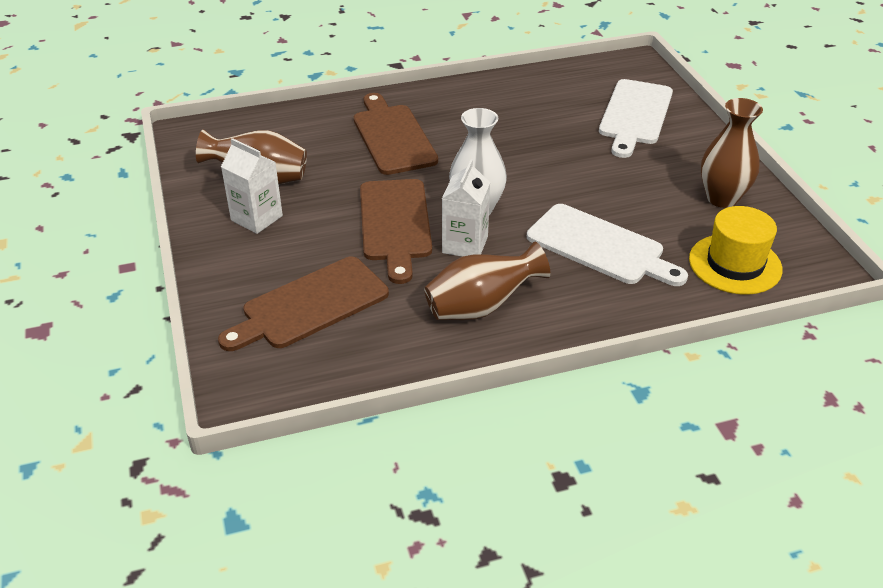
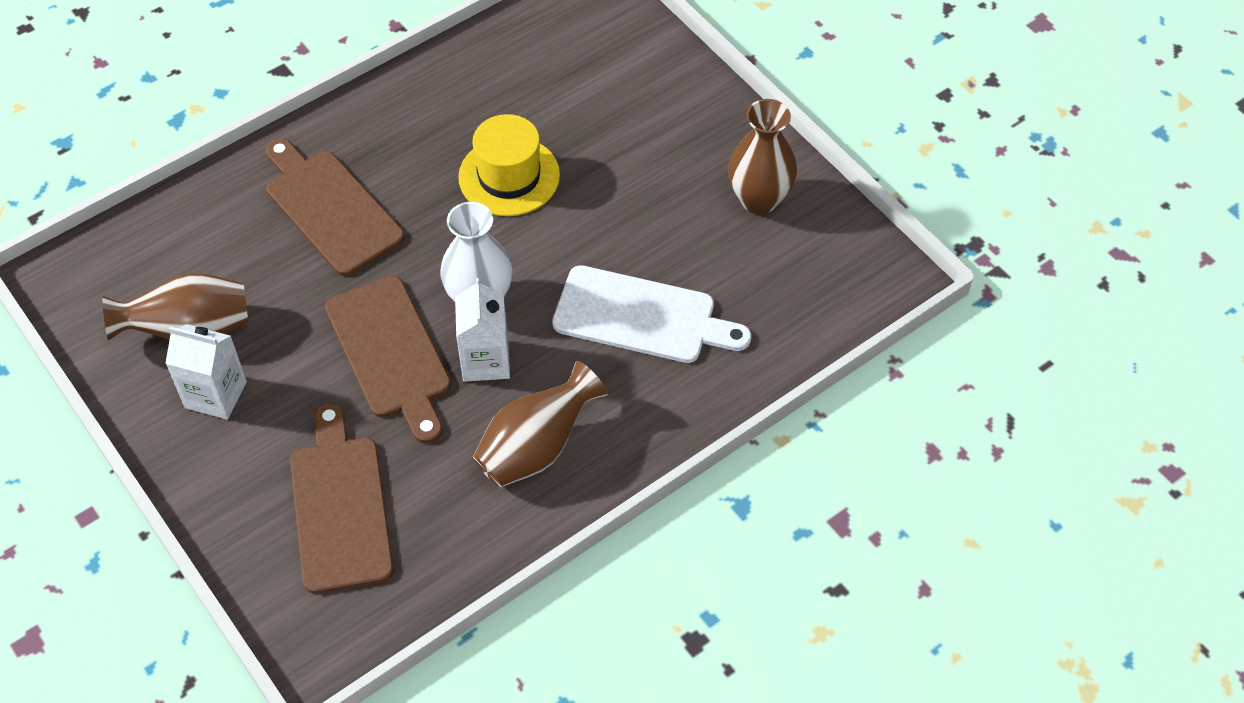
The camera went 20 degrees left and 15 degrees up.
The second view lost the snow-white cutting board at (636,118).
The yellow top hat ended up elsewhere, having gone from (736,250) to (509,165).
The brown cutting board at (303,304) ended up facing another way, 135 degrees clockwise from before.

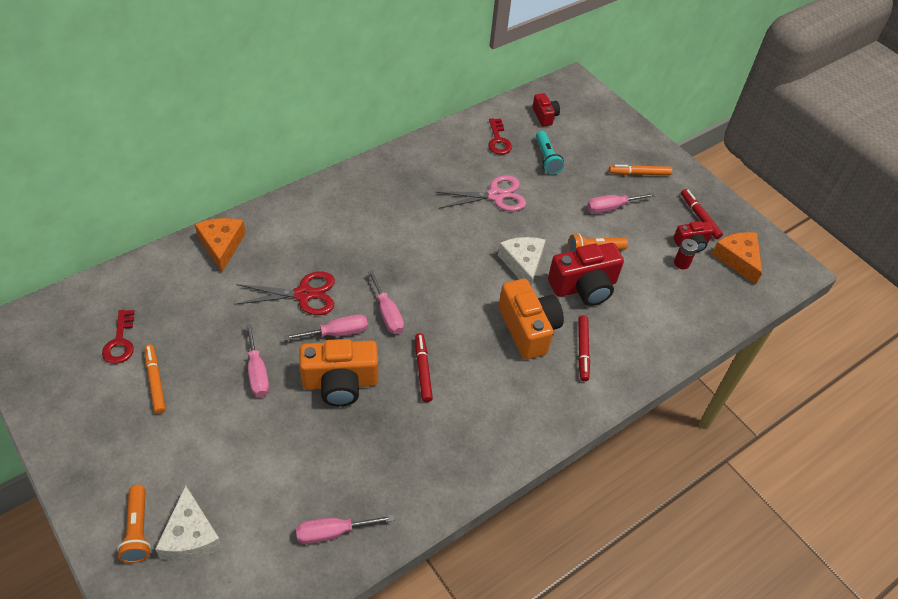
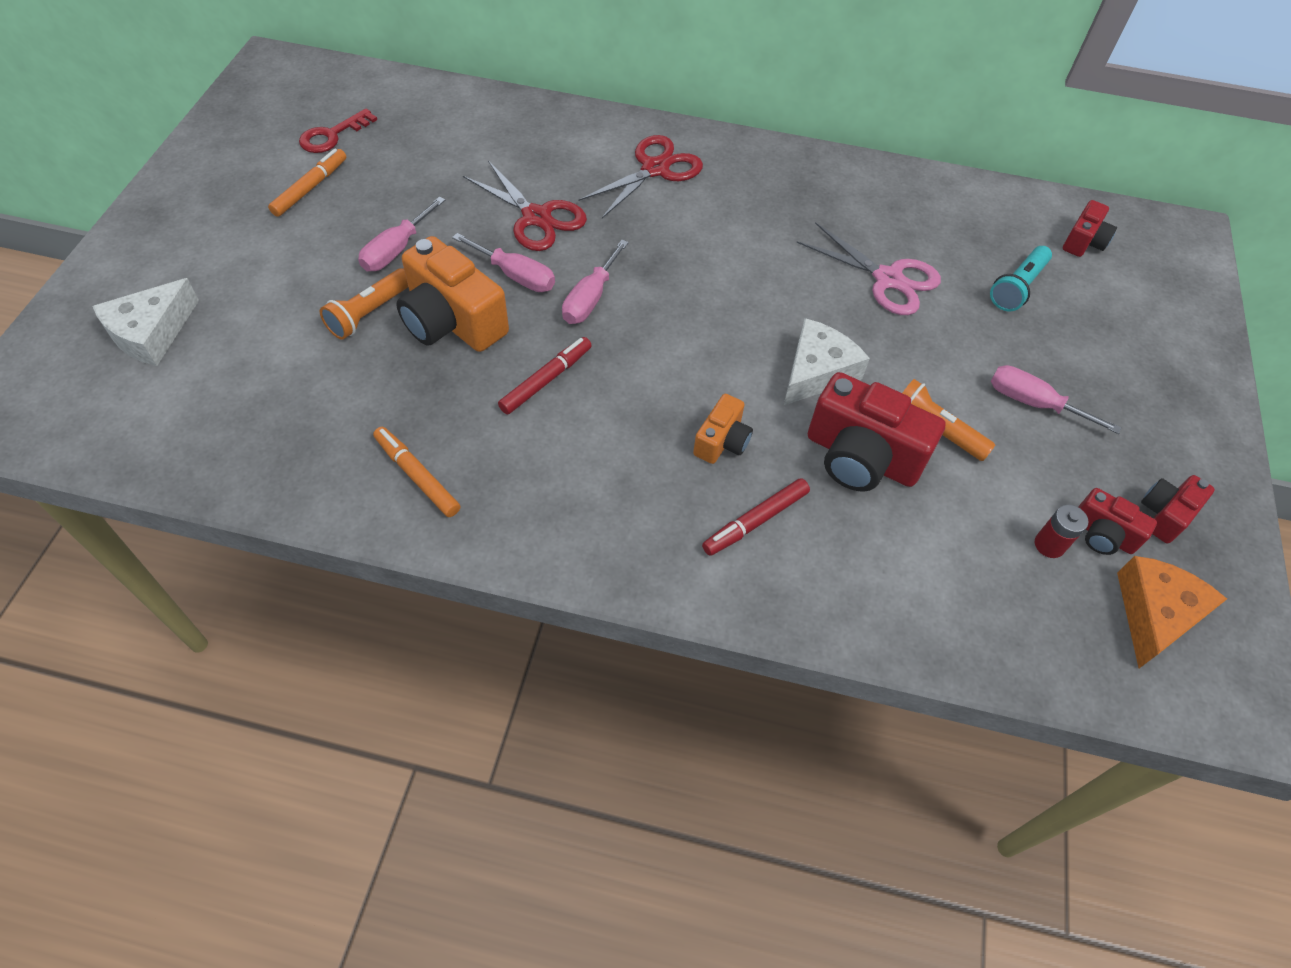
The camera went 50 degrees right and 5 degrees up.
The second view lost the orange-coloured cheese wedge at (220,245).
The second view lost the rosy screwdriver at (345,529).
The second view lost the scarlet key at (500,136).
The second view gained the scarlet shears at (640,176).
The orange-coloured torch ended up elsewhere, having gone from (134,524) to (364,304).
The orange-coloured felt pen ended up elsewhere, having gone from (640,170) to (416,472).
Where the scarlet felt pen stood at (702,214), the scarlet camera came to stand at (1178,509).
The size of the orange-coloured camera at (531,319) changed by a factor of 0.53.

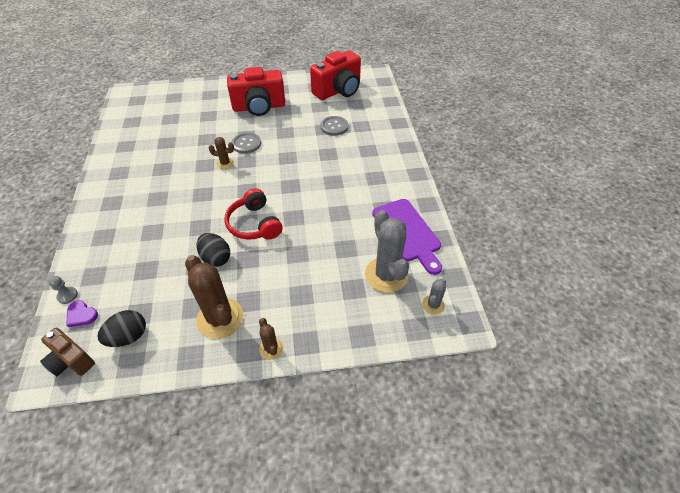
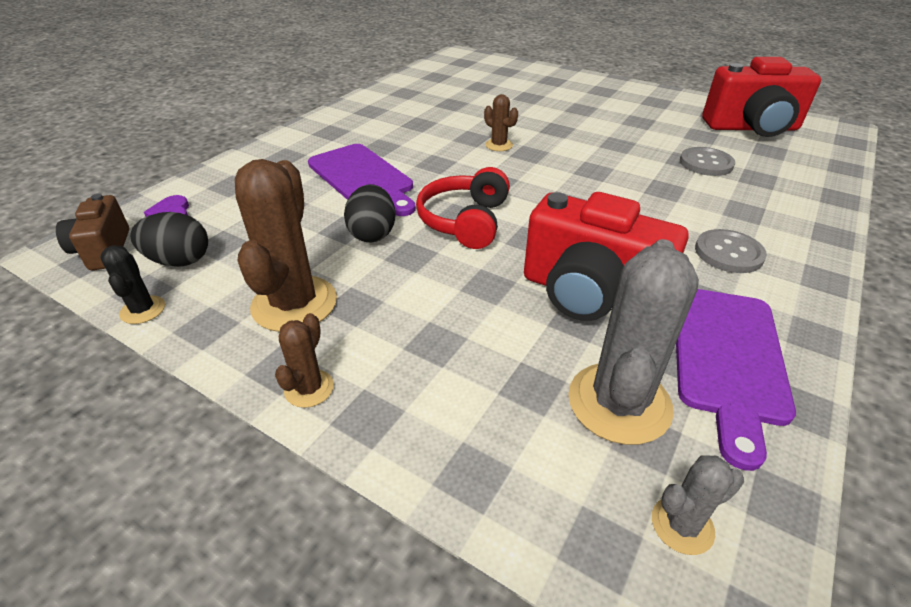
The camera went 40 degrees right and 10 degrees down.
The second view lost the grey game pawn at (63,290).
The second view gained the ebony prickly plant at (132,285).
The second view gained the royal purple cutting board at (362,180).
The scarlet camera ended up elsewhere, having gone from (256,91) to (606,256).
The grey button ended up elsewhere, having gone from (246,143) to (731,251).

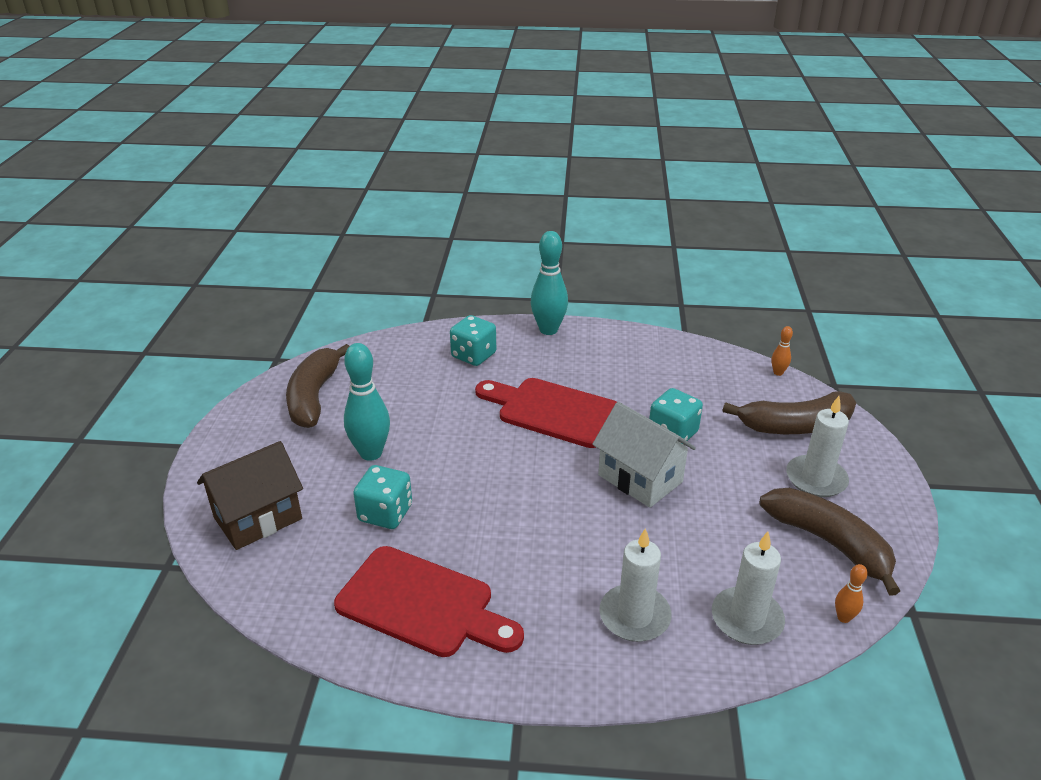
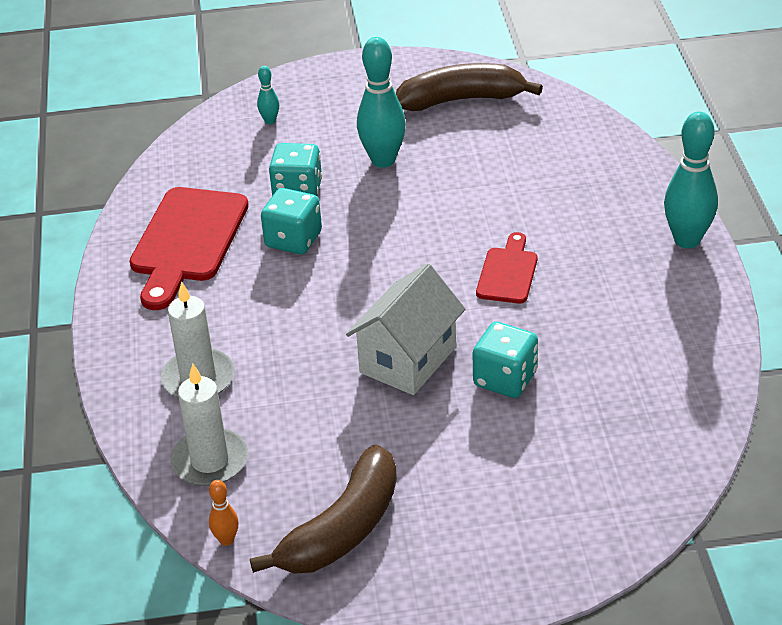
The camera went 80 degrees right and 5 degrees up.
The second view lost the brown banana at (789,412).
The second view lost the orange-coloured tenpin at (782,351).
The second view lost the snow-white candle at (817,446).
The turquoise die ended up elsewhere, having gone from (473,340) to (291,221).
Where the brown cottage stood at (250,495), the turquoise tenpin came to stand at (268,95).
The size of the scarlet cutting board at (546,413) changed by a factor of 0.55.

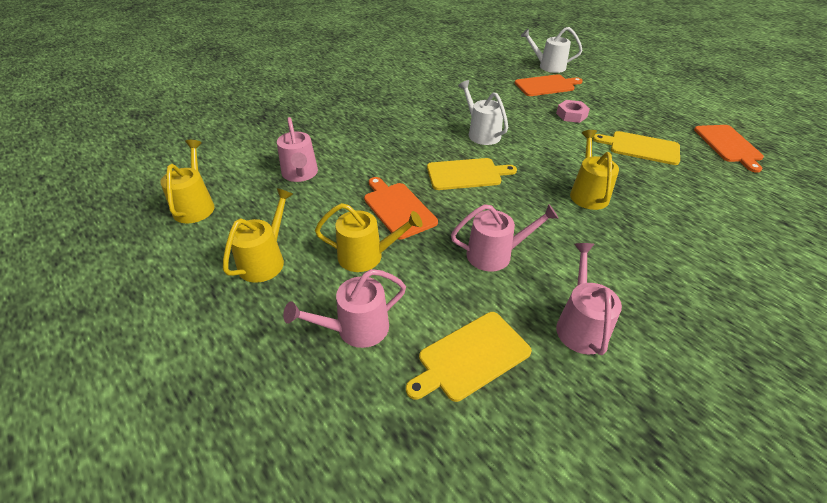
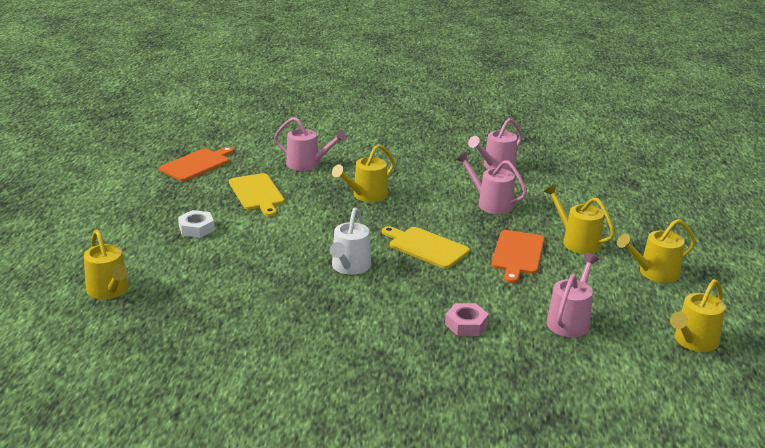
The camera went 135 degrees left and 15 degrees down.
The second view lost the yellow cutting board at (469,357).
The second view lost the orange-coloured cutting board at (549,85).
The second view gained the snow-white hex nut at (196,224).
The rosy sprinkling can ended up elsewhere, having gone from (344,308) to (310,144).
The rosy hex nut ended up elsewhere, having gone from (573,111) to (467,319).
What was the snow-white sprinkling can at (551,50) turned into the yellow sprinkling can at (106,265).

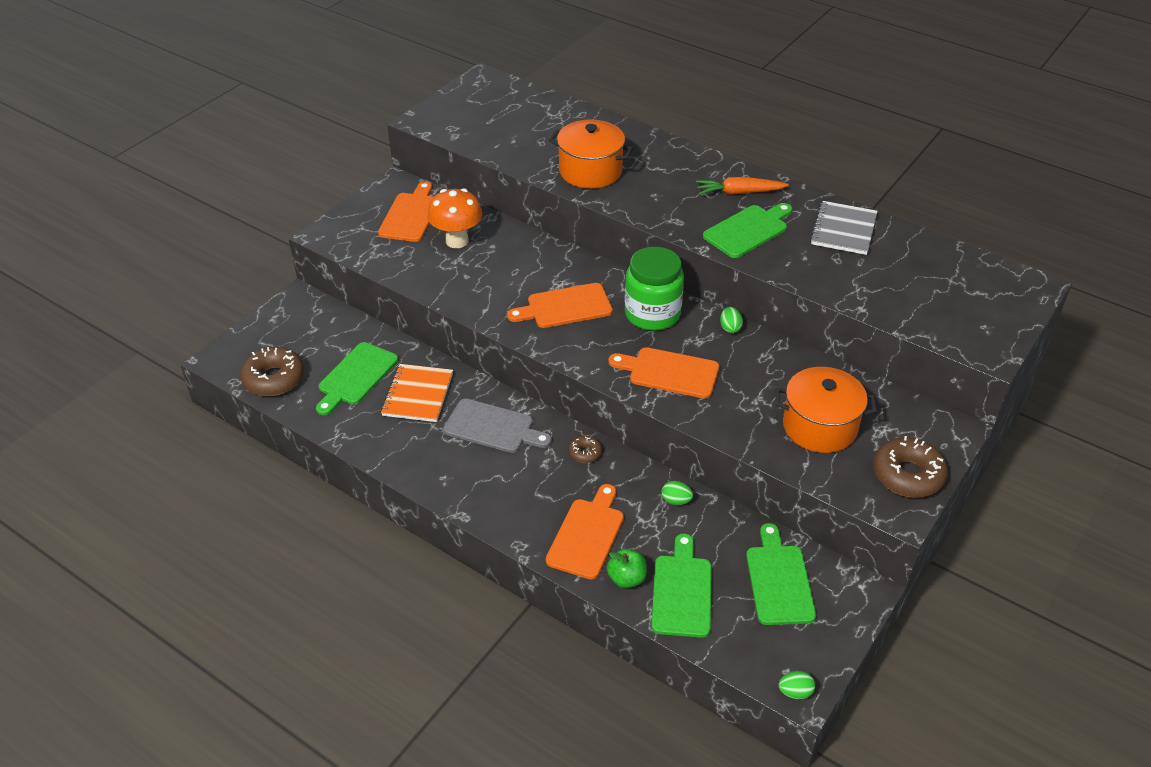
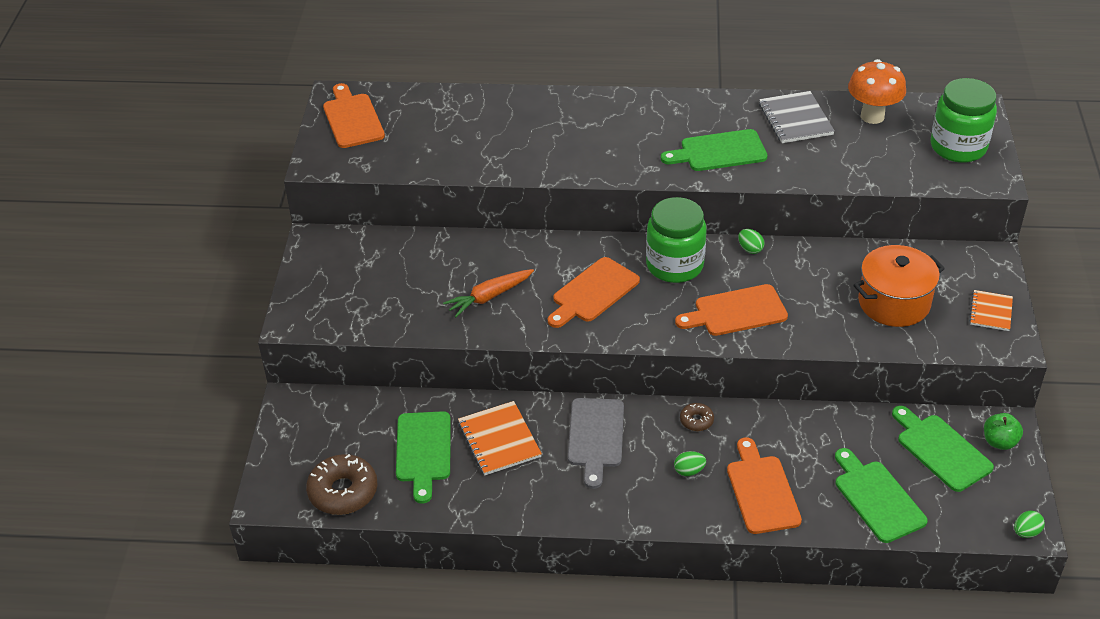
The camera went 30 degrees left and 0 degrees up.
The second view lost the orange-coloured pot at (591,154).
The second view gained the green preserve jar at (964,120).
The orange-coloured cutting board ended up elsewhere, having gone from (405,211) to (354,115).
The orange-coloured toadstool ended up elsewhere, having gone from (454,218) to (877,91).
The green apple ended up elsewhere, having gone from (627,568) to (1003,431).
The green egg ended up elsewhere, having gone from (677,493) to (690,463).
The orange-coloured root vegetable ended up elsewhere, having gone from (742,186) to (488,293).
Where the brown glazed donut stood at (910,467), the orange-coloured notepad came to stand at (991,310).
The grey cutting board at (497,425) ended up facing another way, 105 degrees clockwise from before.
The green cutting board at (747,230) ended up facing another way, 120 degrees counterclockwise from before.

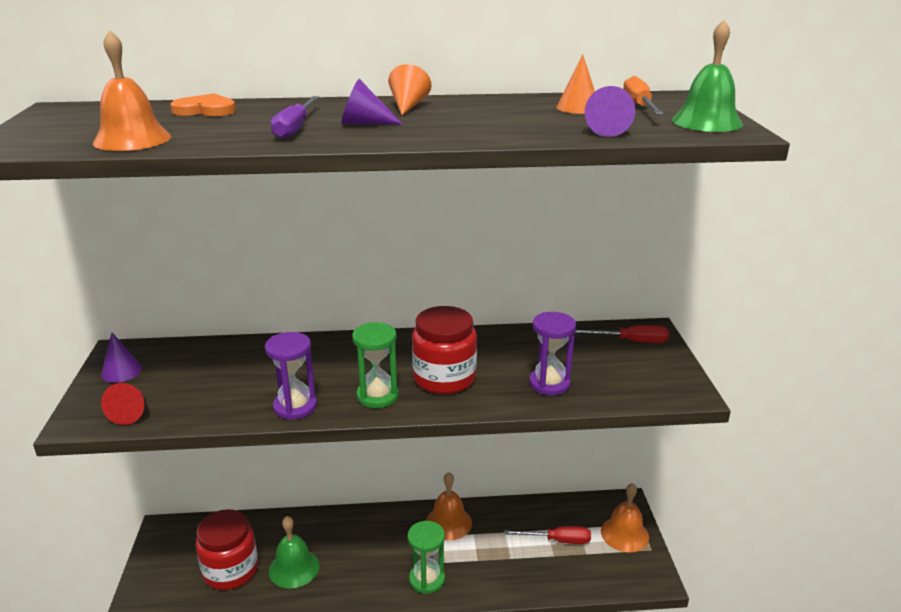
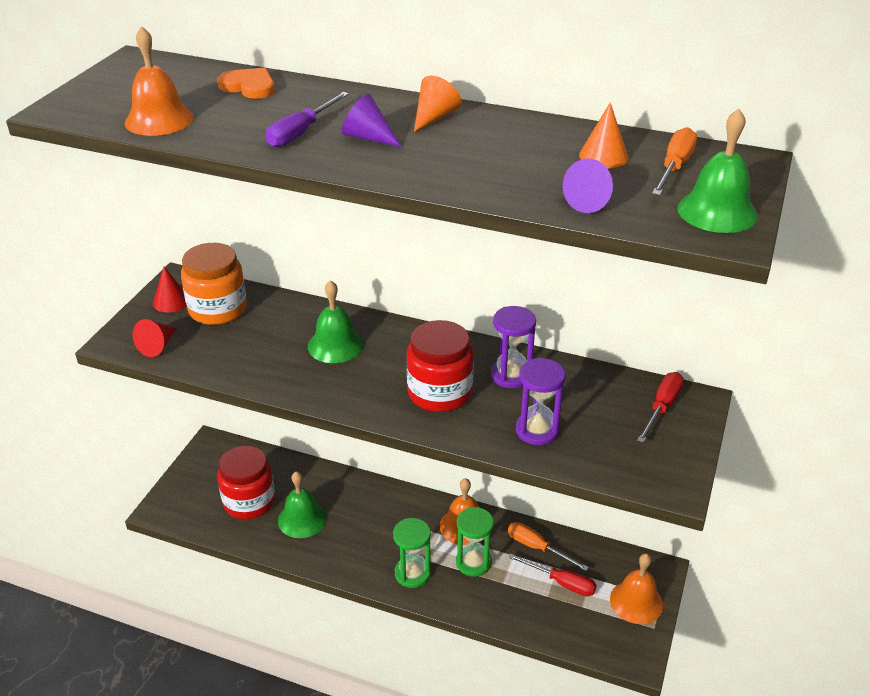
The camera went 25 degrees right and 10 degrees up.
The second view gained the orange-coloured preserve jar at (214,284).
The second view gained the green bell at (336,321).
The second view gained the orange-coloured screwdriver at (548,546).
The royal purple sandglass ended up elsewhere, having gone from (291,376) to (513,347).
The green sandglass ended up elsewhere, having gone from (375,365) to (475,542).
What was the royal purple cone at (121,358) turned into the scarlet cone at (170,290).
The scarlet screwdriver at (622,334) ended up facing another way, 90 degrees counterclockwise from before.

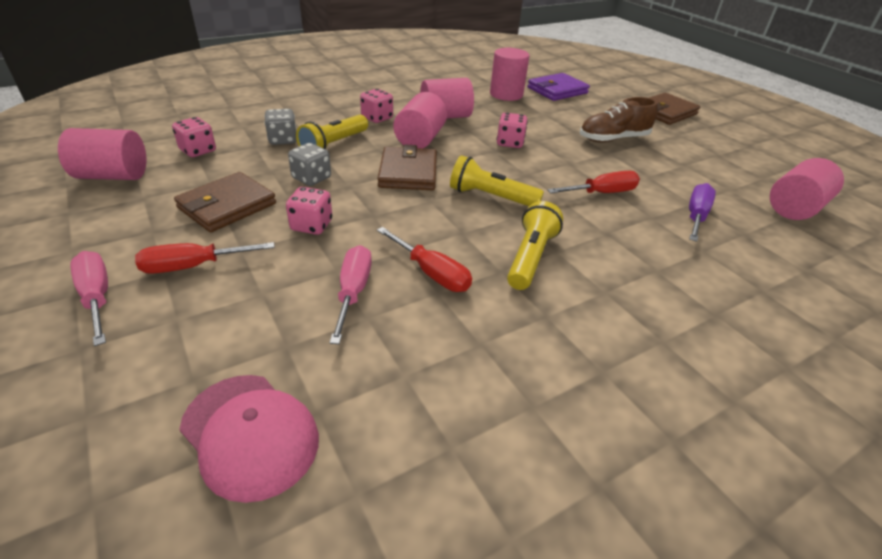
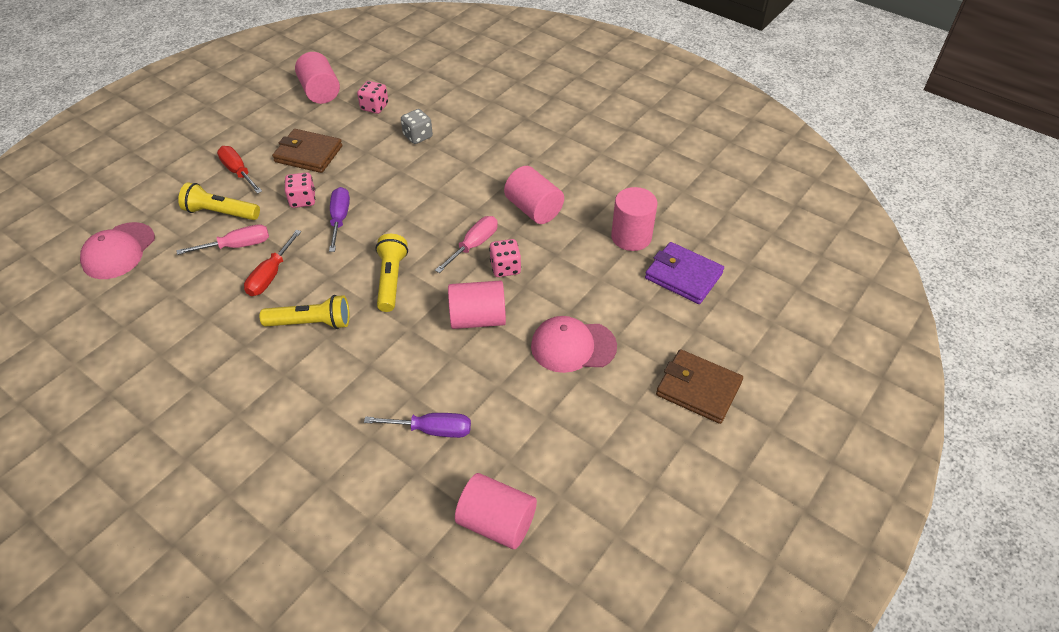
The camera went 70 degrees right and 10 degrees up.
The second view lost the grey die at (309,164).
The second view lost the rosy die at (376,106).
The second view lost the brown billfold at (407,167).
The second view lost the scarlet screwdriver at (594,182).
The second view gained the royal purple screwdriver at (339,219).
The rosy screwdriver ended up elsewhere, having gone from (89,298) to (466,244).
The yellow torch ended up elsewhere, having gone from (332,132) to (219,201).
The rosy cylinder ended up elsewhere, having gone from (420,120) to (477,305).
Where the brown sneaker stood at (619,119), the rosy peaked cap came to stand at (574,344).

